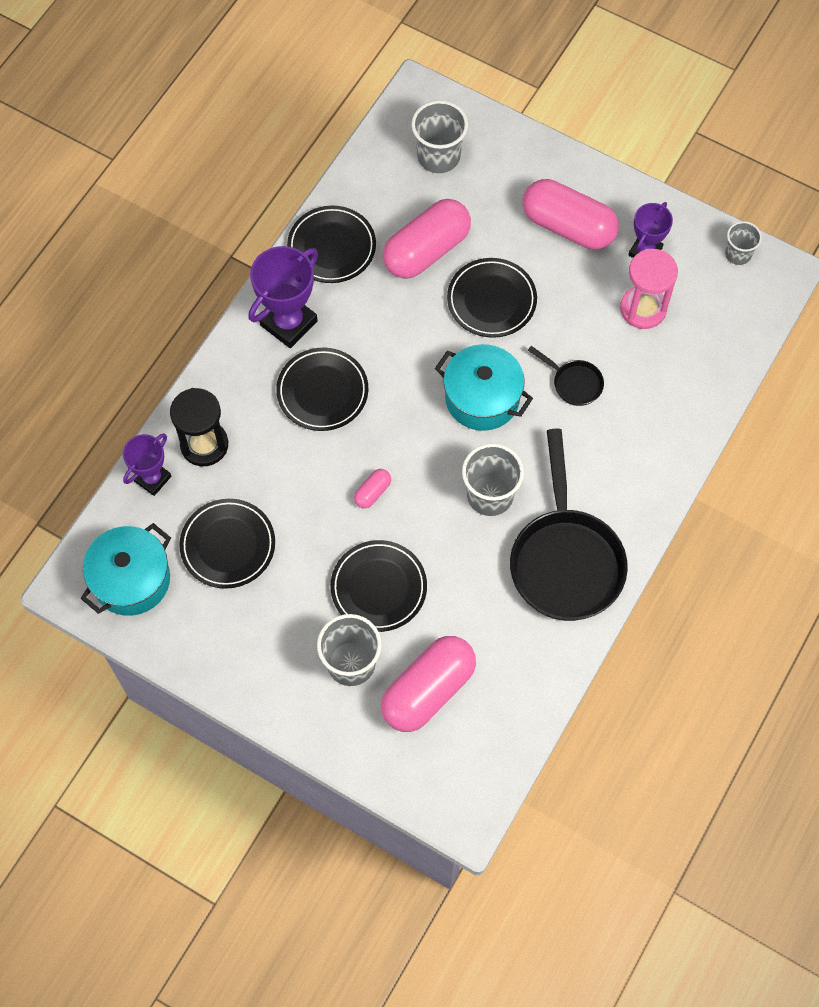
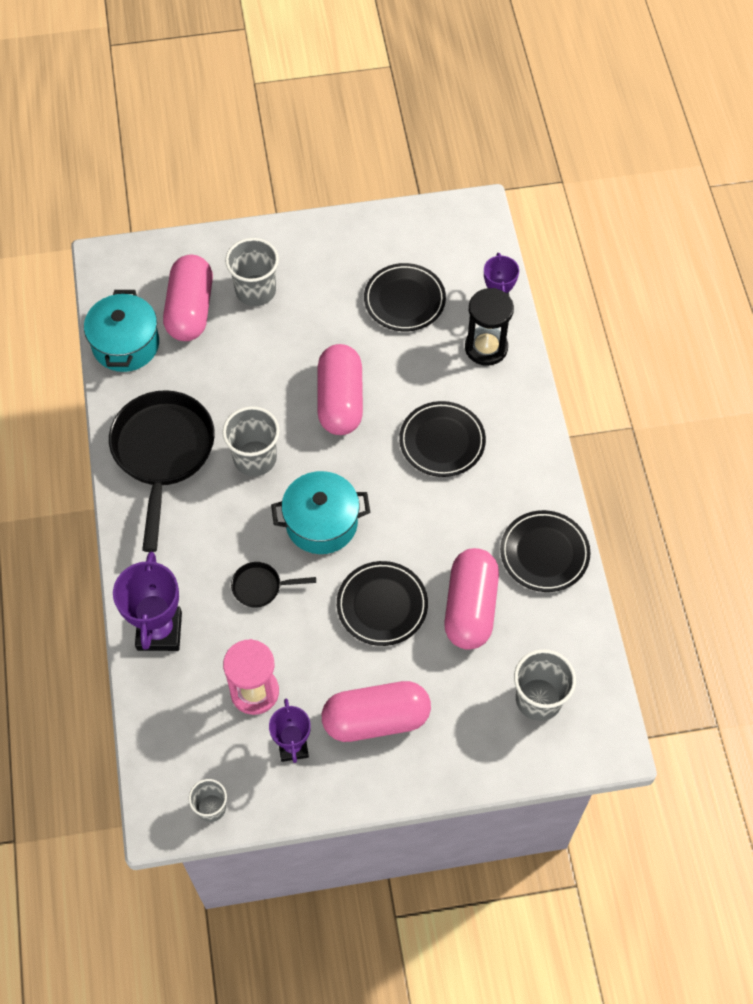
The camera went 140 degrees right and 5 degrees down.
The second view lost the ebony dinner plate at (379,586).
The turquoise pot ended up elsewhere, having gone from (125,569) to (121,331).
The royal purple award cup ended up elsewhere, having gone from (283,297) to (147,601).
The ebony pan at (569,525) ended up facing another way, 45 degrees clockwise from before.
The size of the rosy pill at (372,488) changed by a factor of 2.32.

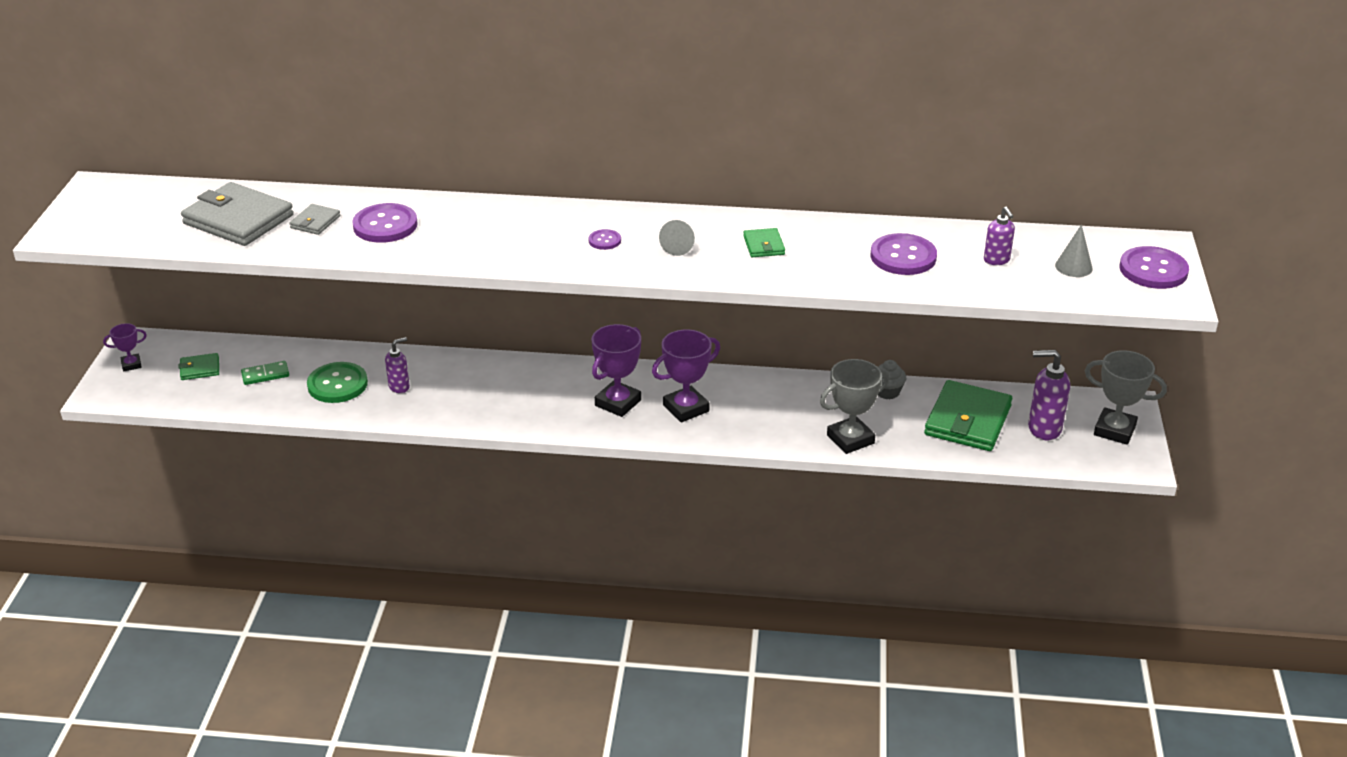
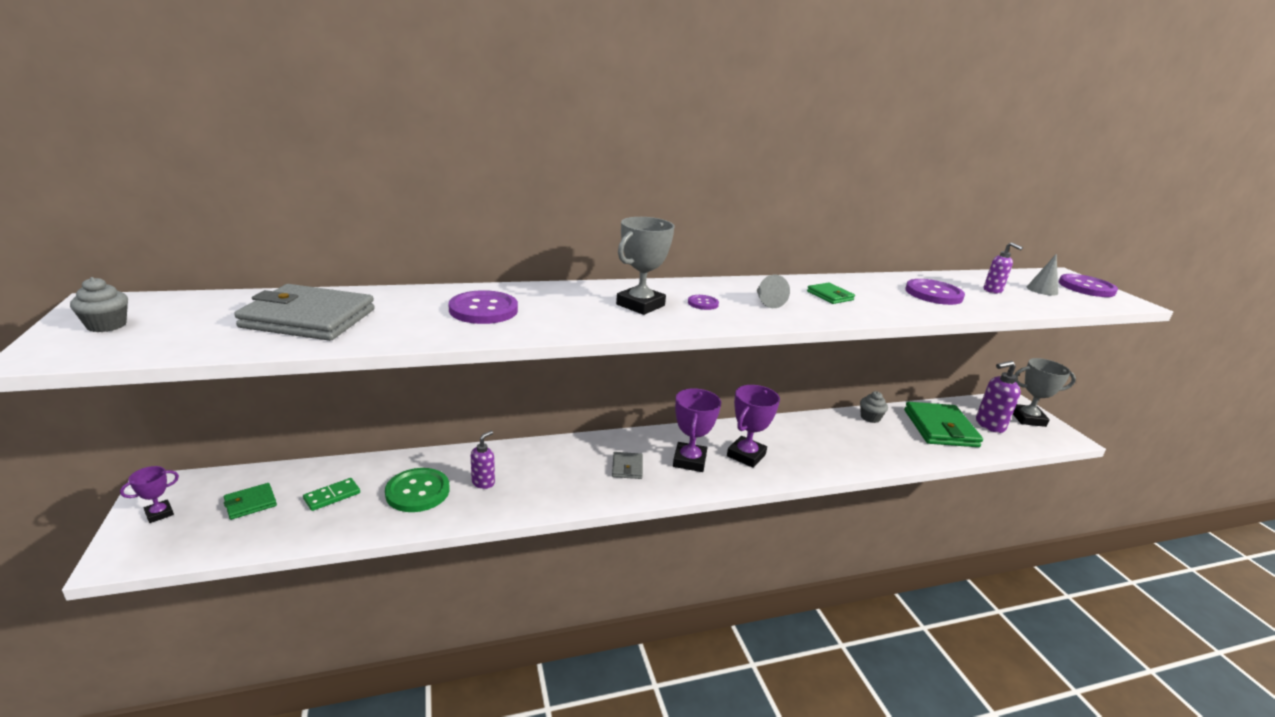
The camera went 25 degrees left and 10 degrees down.
The second view gained the grey fairy cake at (99,304).
The grey billfold ended up elsewhere, having gone from (315,219) to (627,465).
The grey award cup ended up elsewhere, having gone from (854,406) to (645,266).

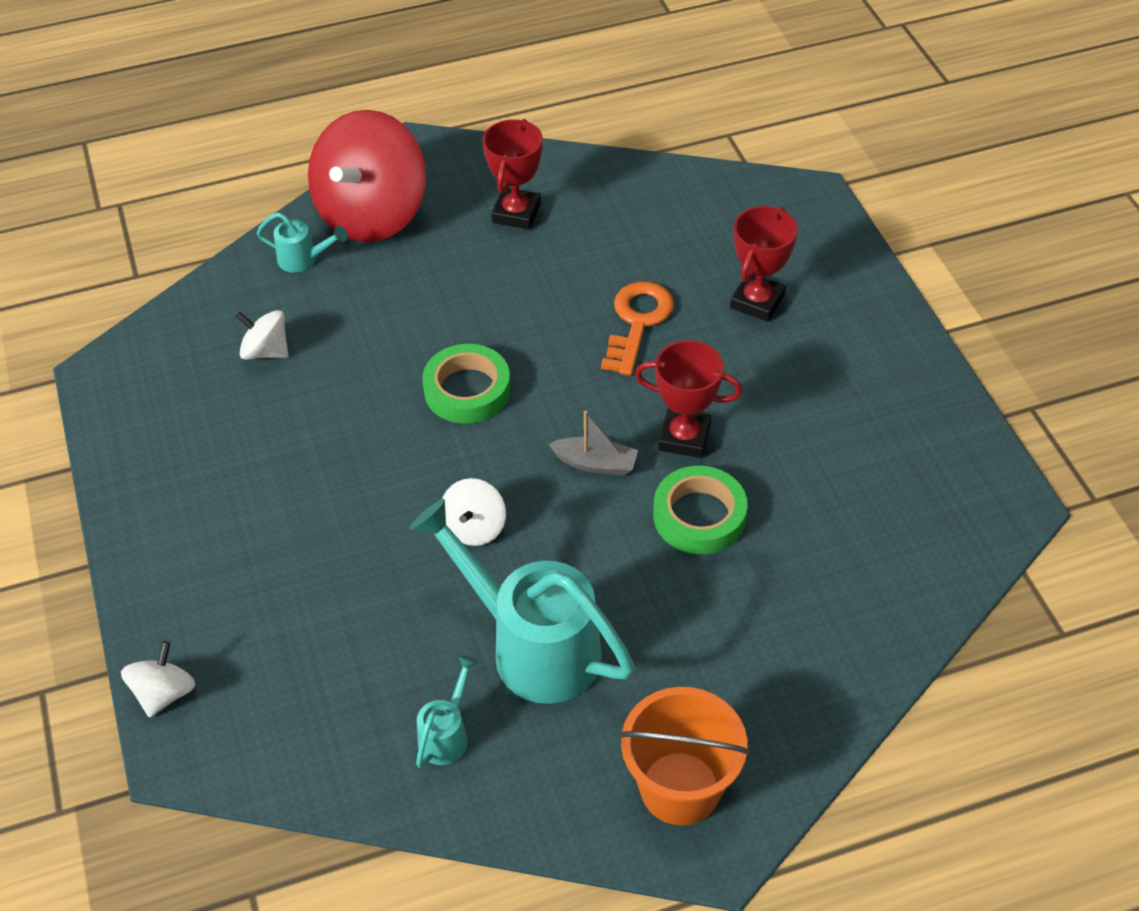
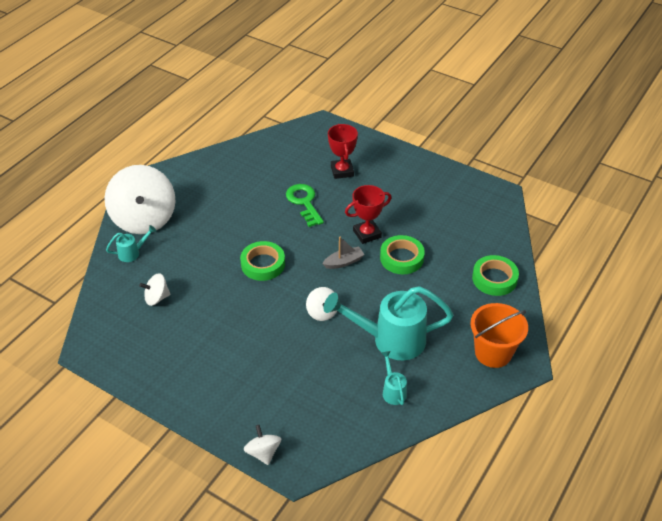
The camera went 40 degrees left and 5 degrees down.
The second view lost the scarlet award cup at (512,174).
The second view gained the green tape at (495,275).
What was the scarlet toy top at (367,176) turned into the snow-white toy top at (140,199).
What was the orange-coloured key at (637,328) turned into the green key at (305,205).

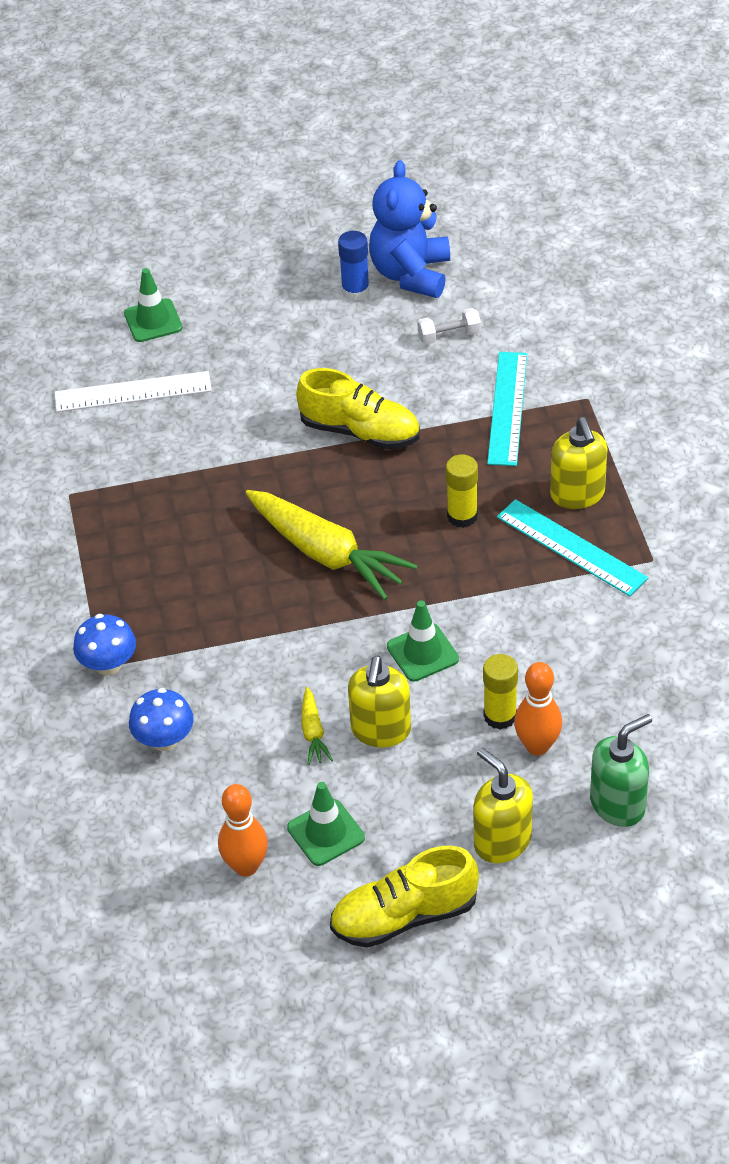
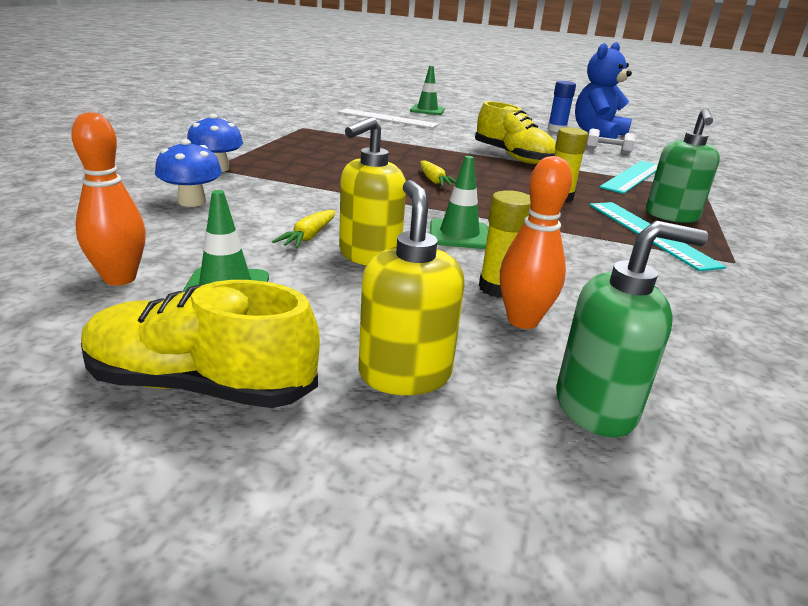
The camera went 25 degrees right and 20 degrees down.
What was the yellow soap pump at (579,463) turned into the green soap pump at (683,165).
The size of the yellow root vegetable at (332,545) changed by a factor of 0.44.

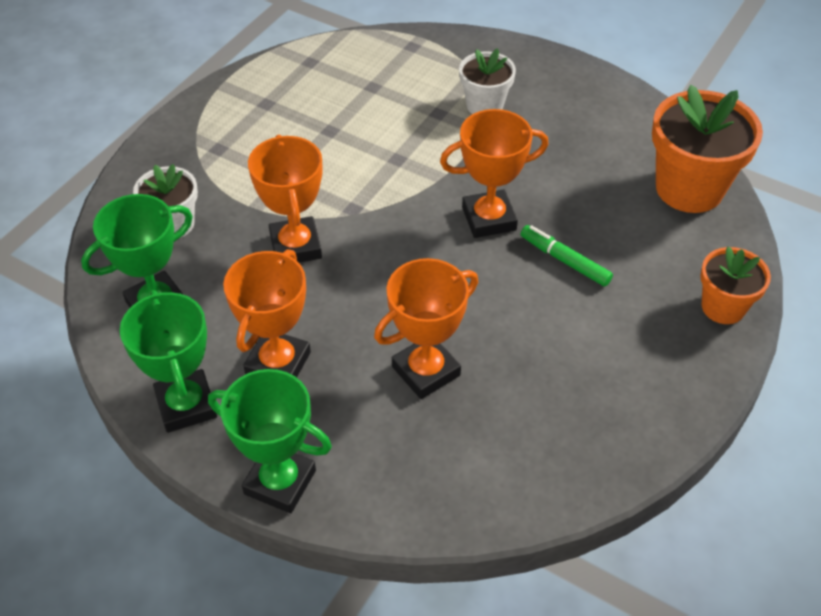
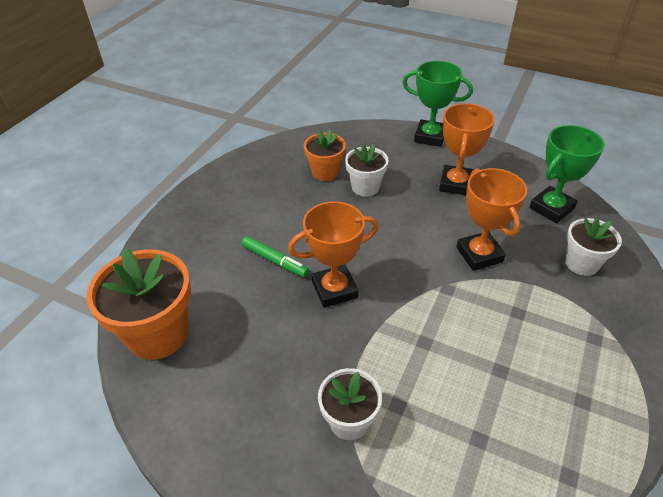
The camera went 175 degrees right and 5 degrees down.
The second view lost the green award cup at (168,361).
The orange-coloured flower pot ended up elsewhere, having gone from (735,285) to (325,155).
Where the orange-coloured award cup stood at (426,328), the snow-white flower pot came to stand at (367,170).

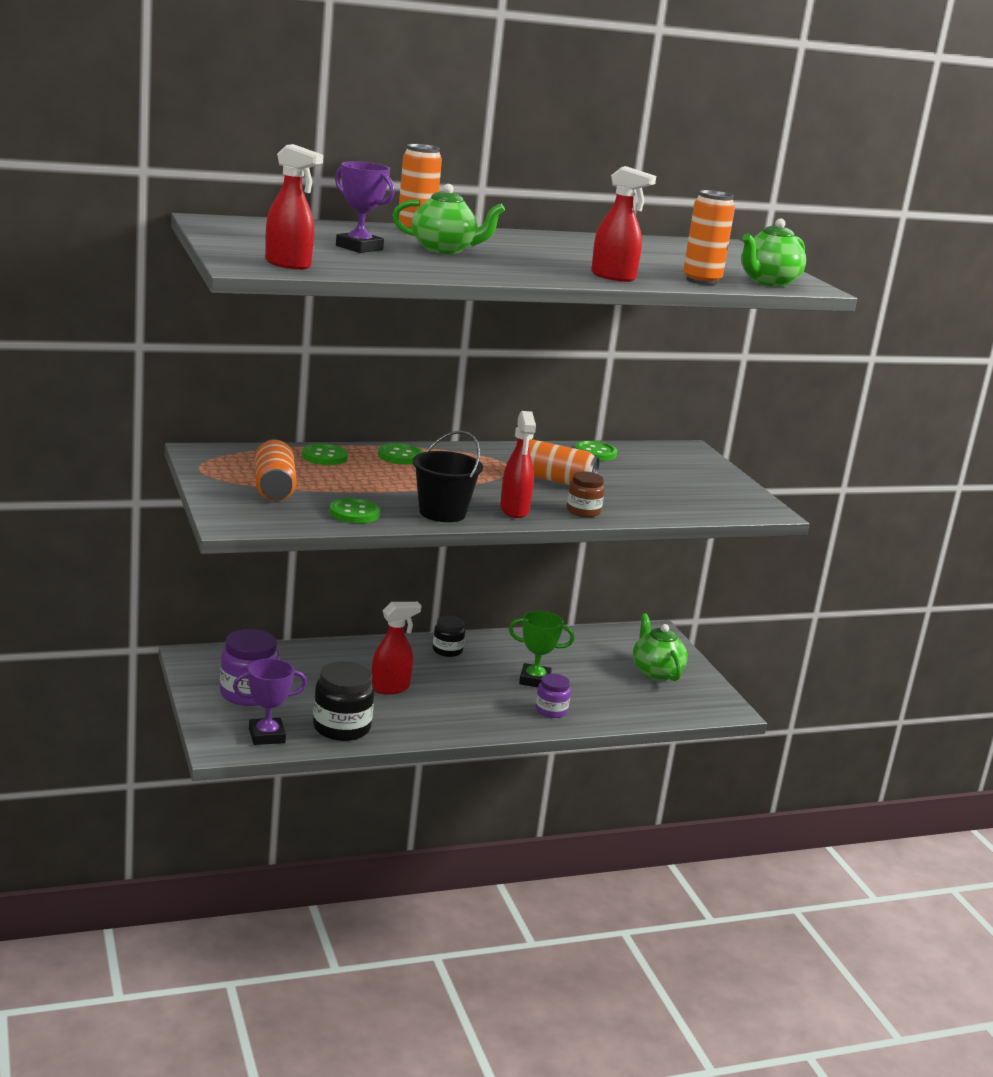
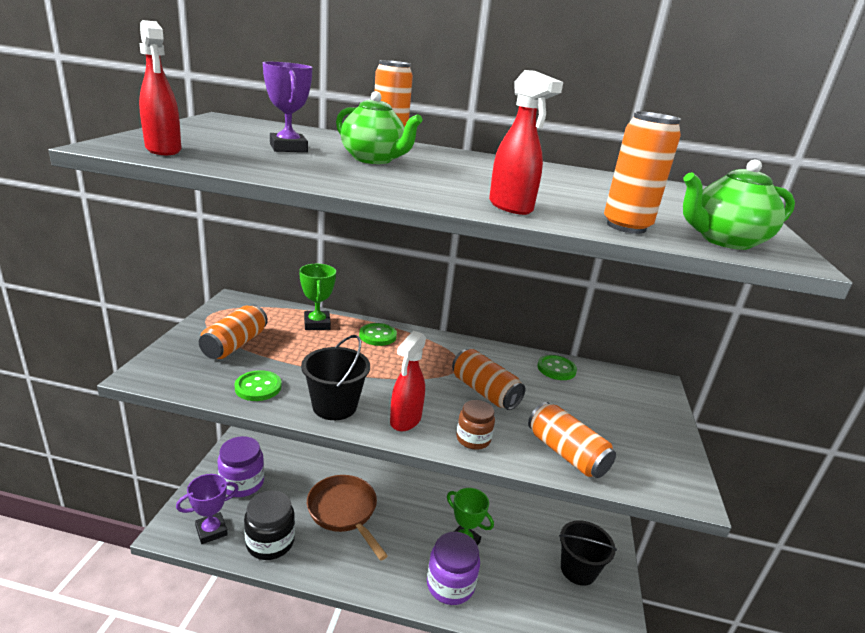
The camera went 30 degrees right and 5 degrees up.
The second view lost the ebony preserve jar at (449,636).
The second view gained the orange-coloured soda can at (572,440).
Where the green button stood at (325,454), the green award cup came to stand at (317,297).
Where the scarlet spray cleaner stood at (396,648), the brown pan came to stand at (347,518).
Where the green tea pot stood at (660,647), the ebony pail came to stand at (588,553).
The royal purple award cup at (270,701) ended up facing another way, 45 degrees counterclockwise from before.
The size of the royal purple preserve jar at (553,696) changed by a factor of 1.69.

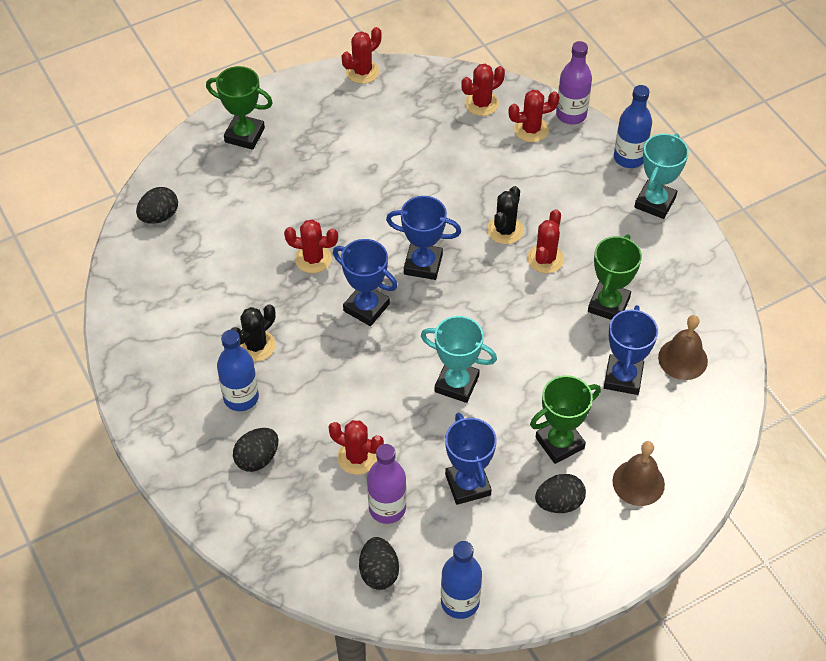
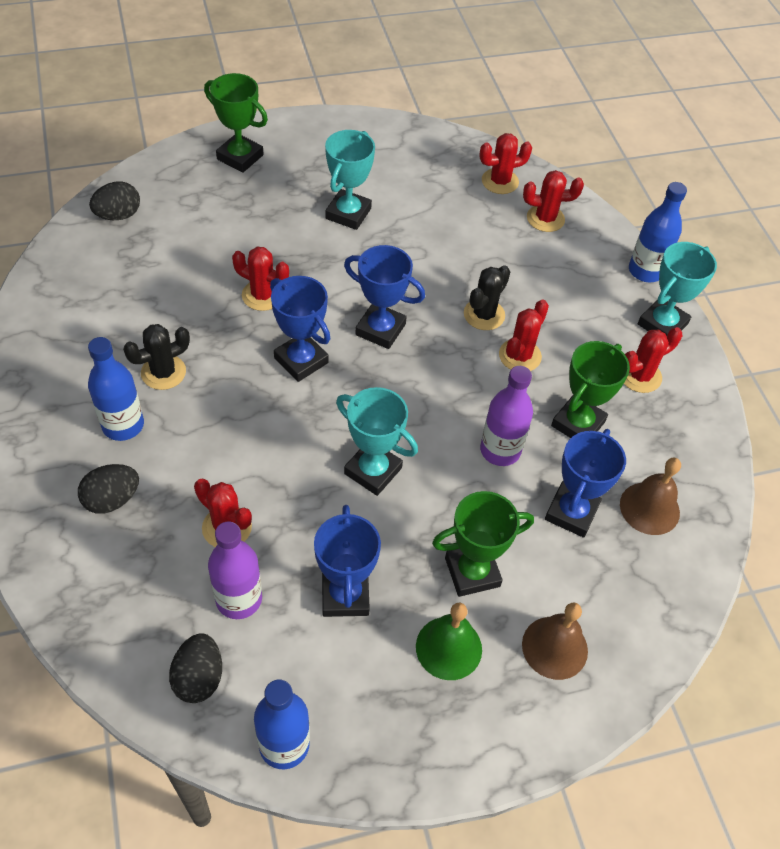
The camera went 10 degrees right and 0 degrees up.
The second view gained the turquoise award cup at (350,180).
The scarlet prickly plant ended up elsewhere, having gone from (361,55) to (653,360).
The royal purple drink bottle ended up elsewhere, having gone from (574,82) to (506,416).
Where the ebony egg stood at (560,493), the green bell came to stand at (449,641).

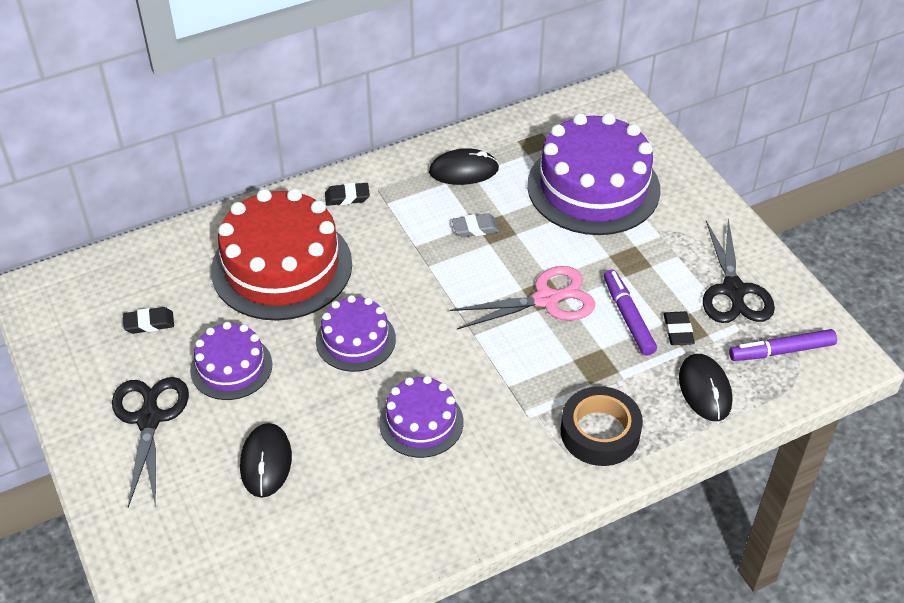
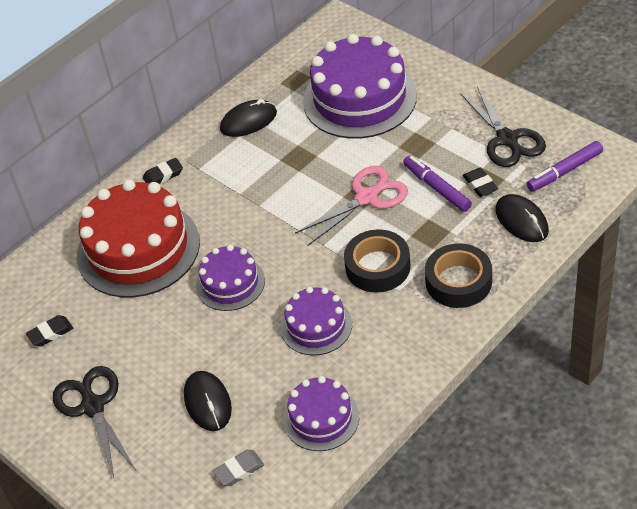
The camera went 15 degrees left and 0 degrees up.
The second view gained the ebony tape at (377,261).
The royal purple cake ended up elsewhere, having gone from (231,361) to (321,413).
The grey pencil eraser ended up elsewhere, having gone from (475,225) to (238,468).

